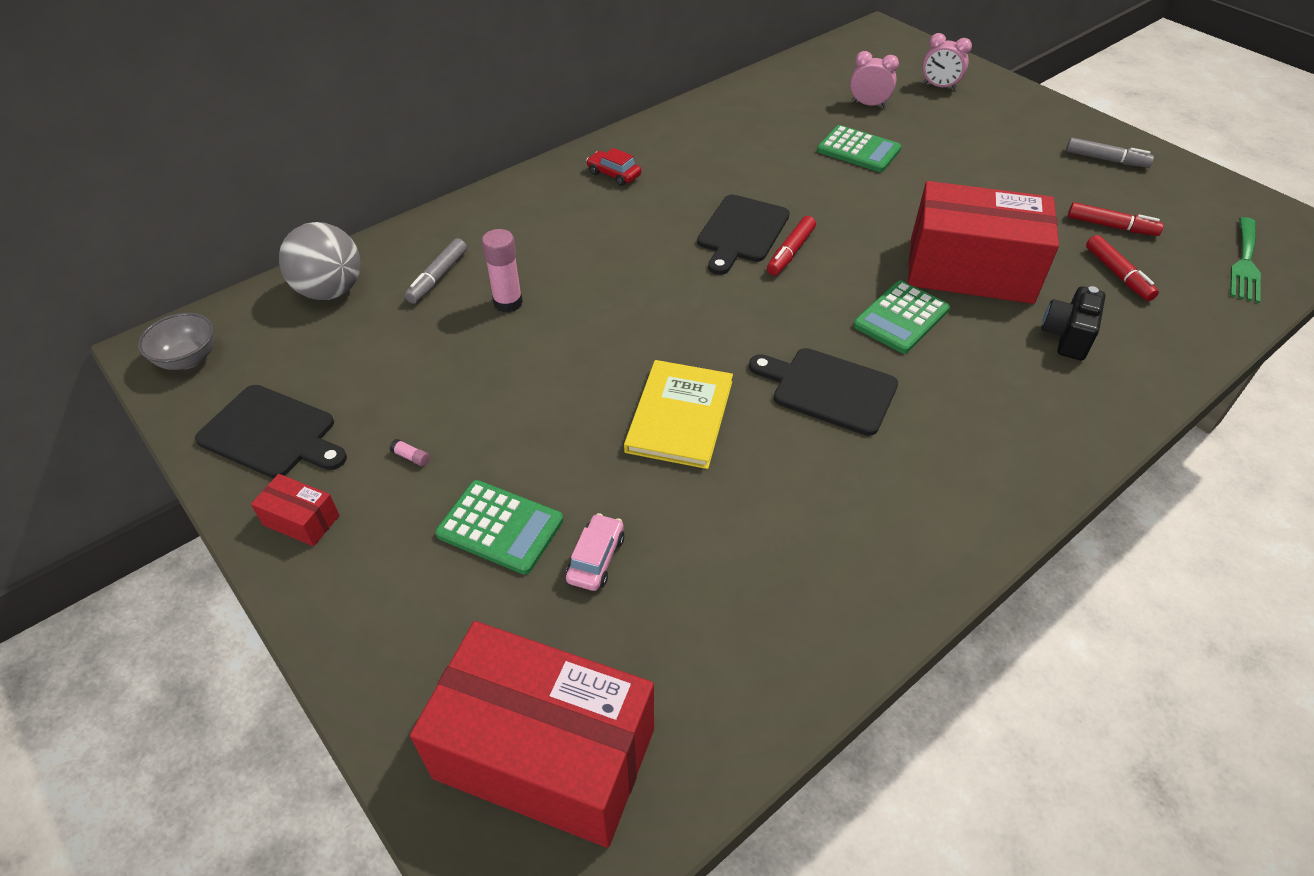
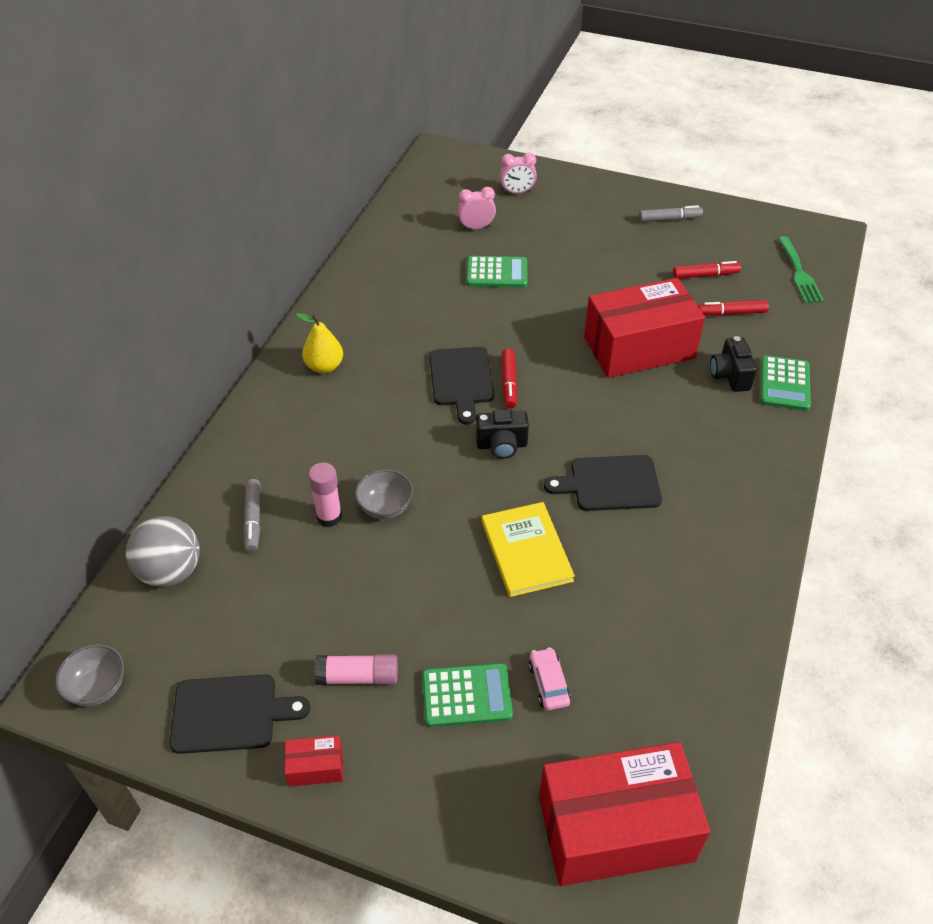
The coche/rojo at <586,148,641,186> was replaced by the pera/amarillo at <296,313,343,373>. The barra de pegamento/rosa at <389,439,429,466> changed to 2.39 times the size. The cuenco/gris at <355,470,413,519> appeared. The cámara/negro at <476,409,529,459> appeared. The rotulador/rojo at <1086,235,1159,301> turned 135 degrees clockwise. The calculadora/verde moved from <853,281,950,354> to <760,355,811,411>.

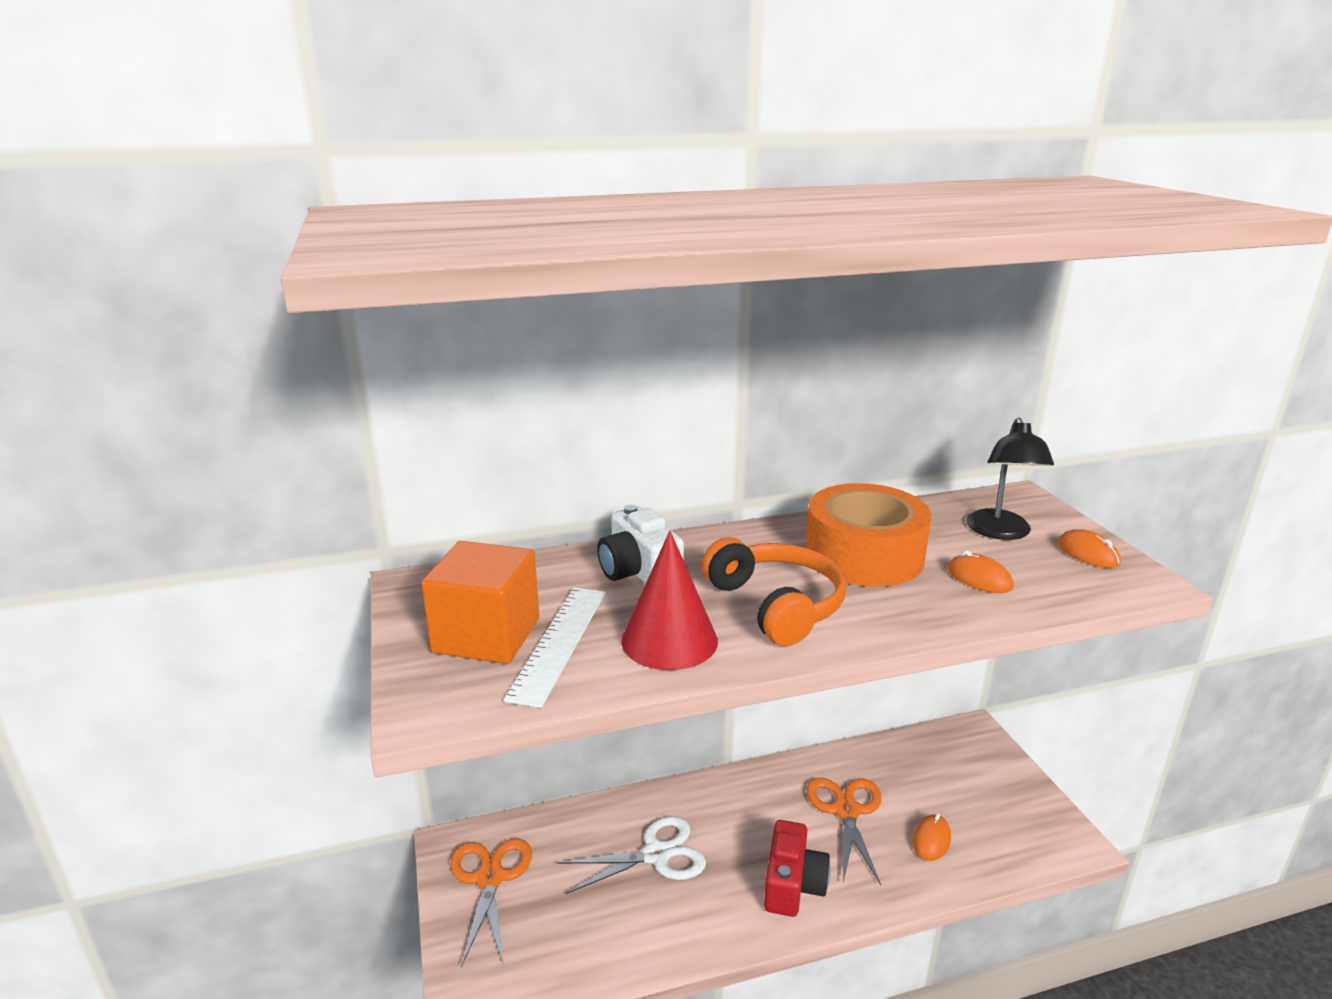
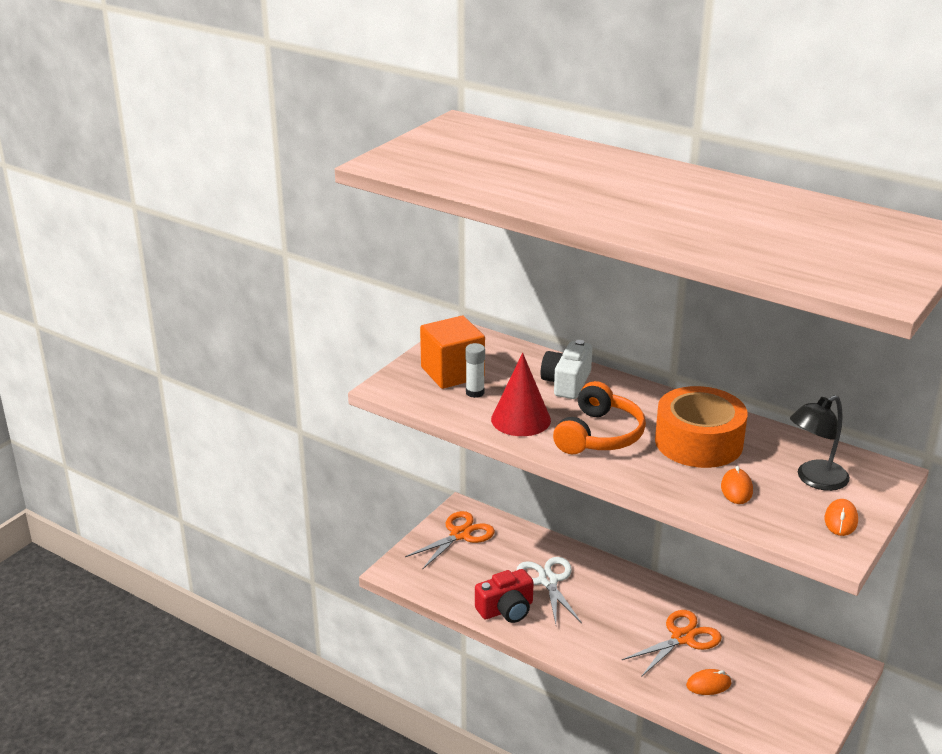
The regla/blanco at <503,587,606,708> was replaced by the barra de pegamento/blanco at <465,343,485,398>. The cámara/rojo moved from <764,820,831,917> to <475,569,534,623>. The tijeras/blanco at <557,816,706,894> turned 135 degrees counterclockwise.

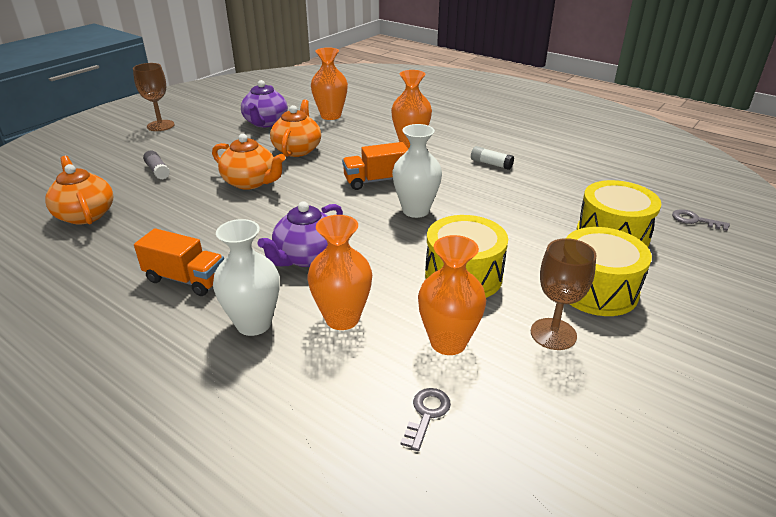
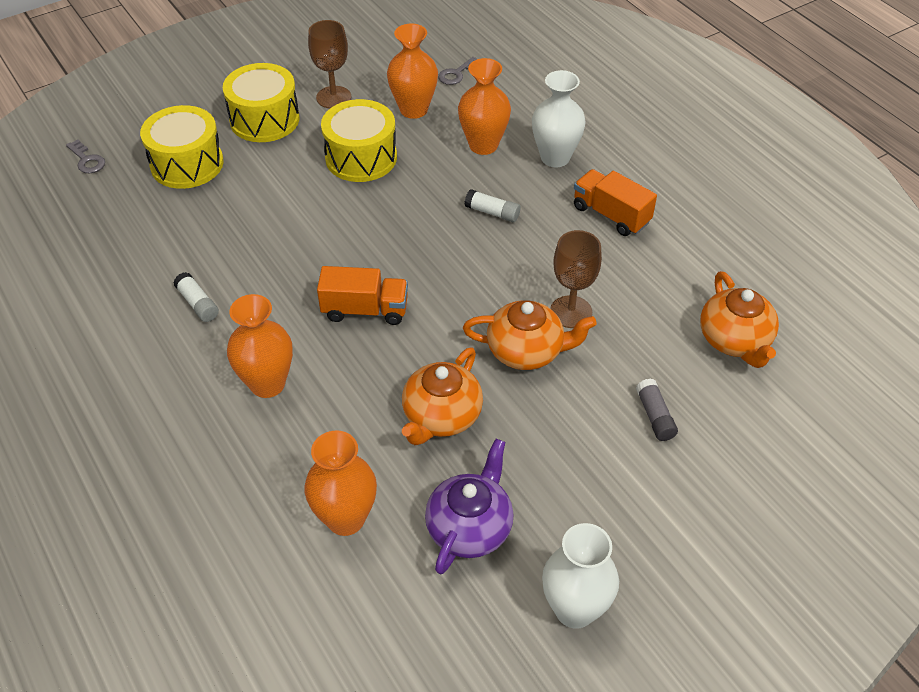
The tetera/naranja at <212,134,285,190> turned 135 degrees clockwise. The tetera/morado at <258,201,343,267> was replaced by the barra de pegamento/blanco at <464,189,520,222>. The florero/blanco moved from <392,124,442,218> to <542,523,619,629>. The copa/marrón moved from <133,63,175,131> to <550,230,602,328>.

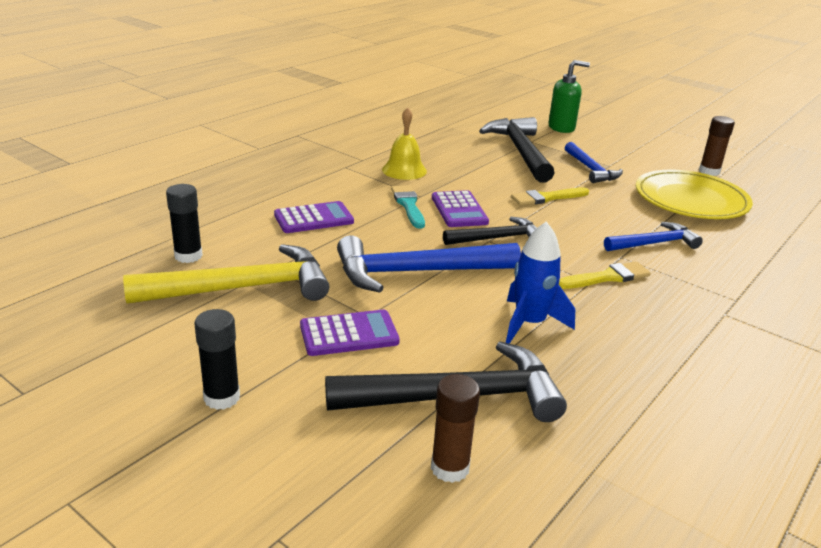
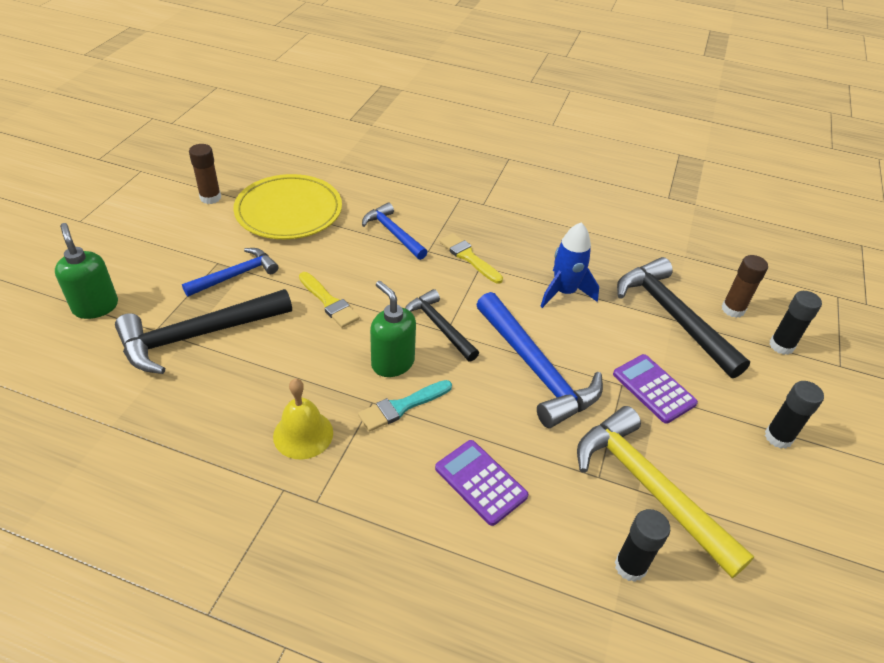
The calculadora/morado at <432,190,489,227> was replaced by the dispensador de jabón/verde at <370,281,416,377>. The barra de pegamento/negro at <769,291,822,355> appeared.

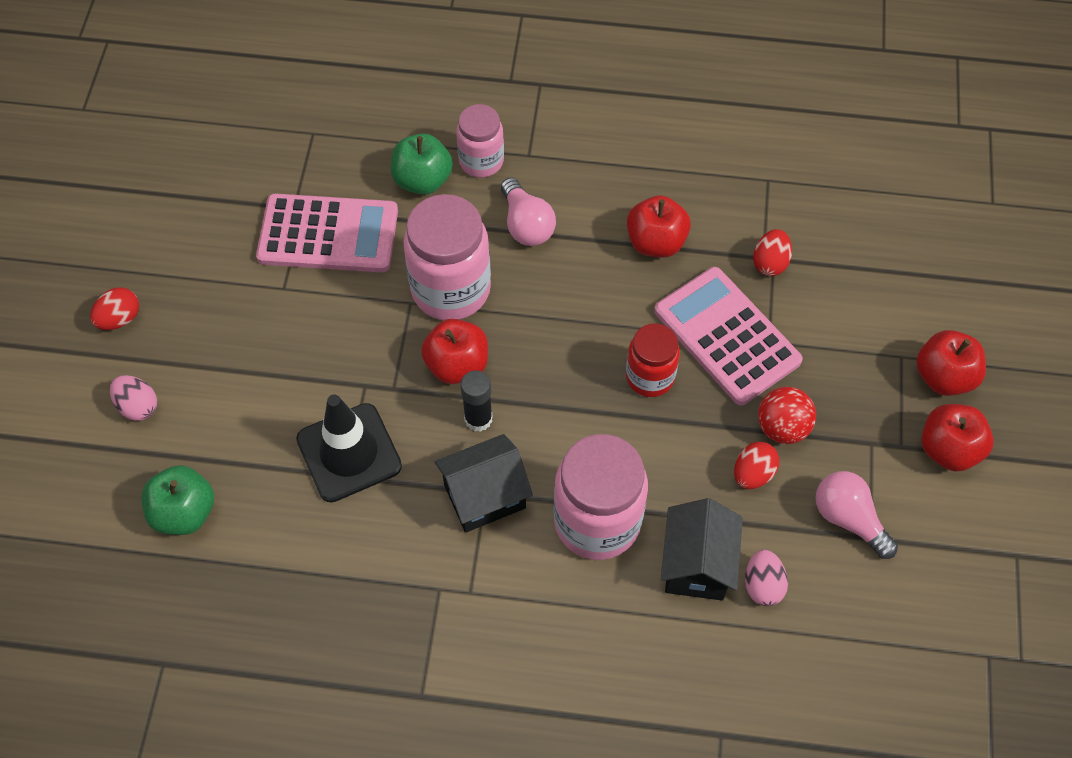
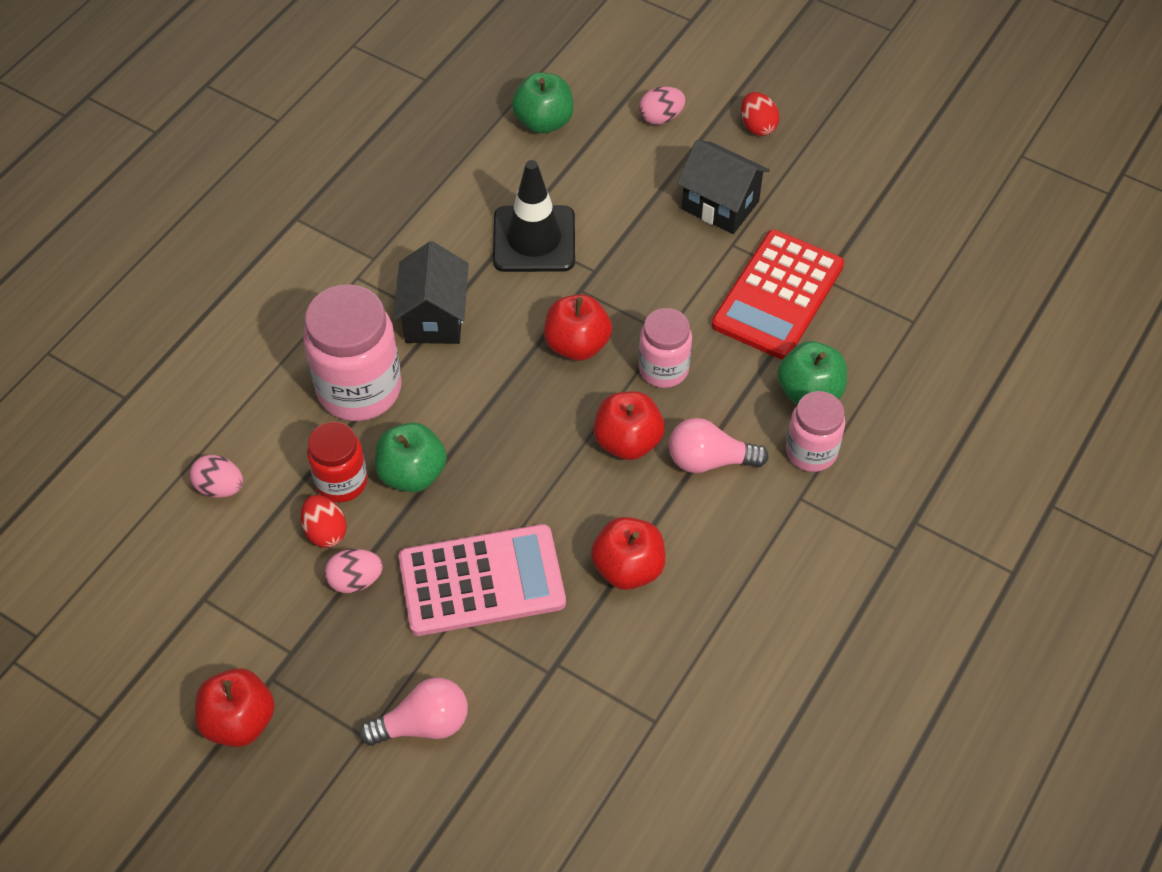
The tarro/rojo moved from <626,323,680,397> to <307,422,368,503>. The pelota/rojo at <758,387,816,444> was replaced by the huevo/rosa at <325,549,383,593>. The bombilla/rosa moved from <815,471,898,559> to <359,678,468,746>. The manzana/verde at <375,422,447,492> appeared. The manzana/rojo moved from <916,330,986,396> to <594,391,665,460>. The tarro/rosa at <404,194,491,320> changed to 0.60 times the size. The casa/negro moved from <661,498,743,601> to <677,140,770,234>. The calculadora/rosa at <256,194,398,272> became the calculadora/rojo at <712,230,844,360>. The barra de pegamento/negro at <460,370,492,432> disappeared. The huevo/rojo at <753,229,792,276> disappeared.

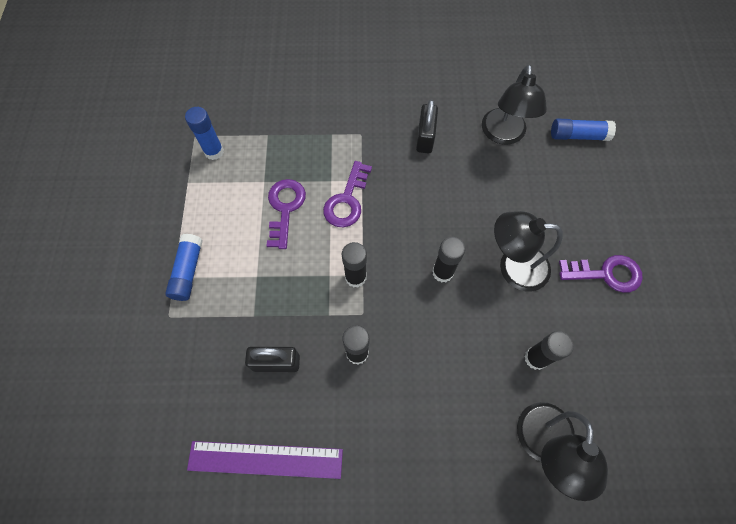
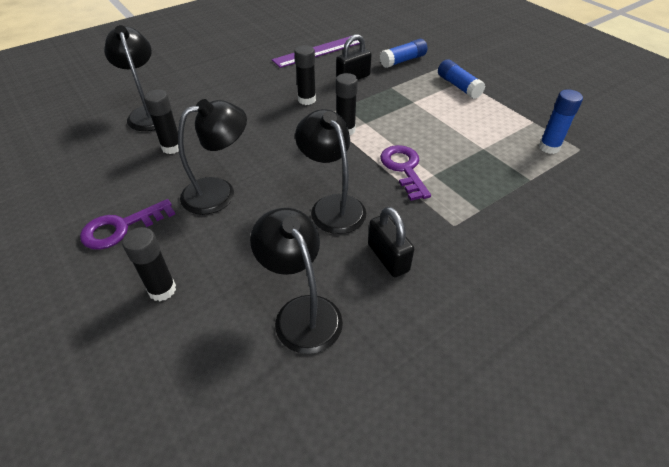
The barra de pegamento/negro moved from <432,237,465,282> to <122,227,176,301>. The lámpara/negro at <295,109,366,234> appeared. The barra de pegamento/azul moved from <551,119,616,141> to <380,39,427,68>. The llave/morado at <267,179,306,249> disappeared.

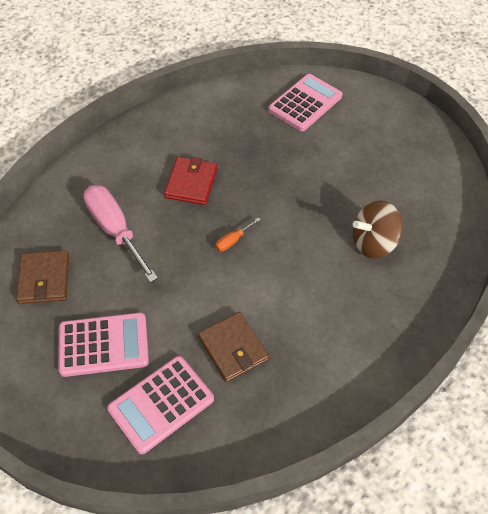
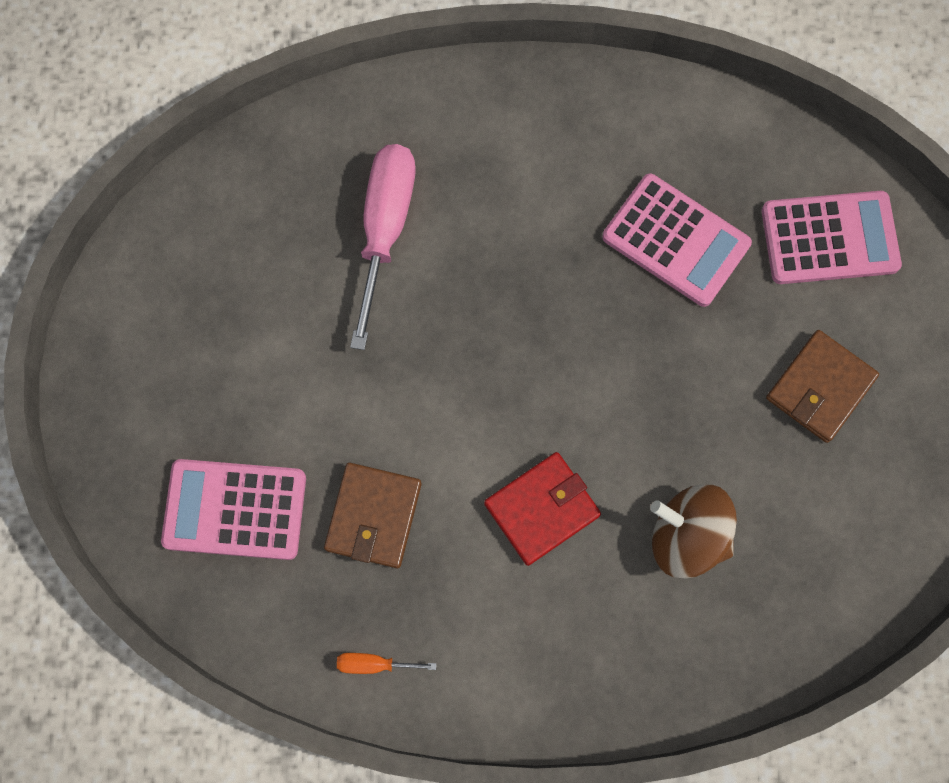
The destornillador/naranja moved from <215,218,260,251> to <337,653,436,674>. The cartera/rojo moved from <164,157,217,205> to <484,452,601,566>. The calculadora/rosa moved from <58,313,149,377> to <602,174,752,307>. The cartera/marrón moved from <16,250,69,304> to <766,330,879,443>.

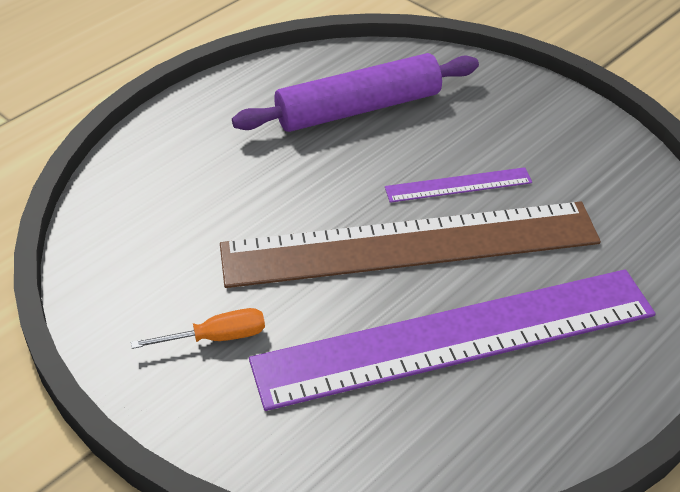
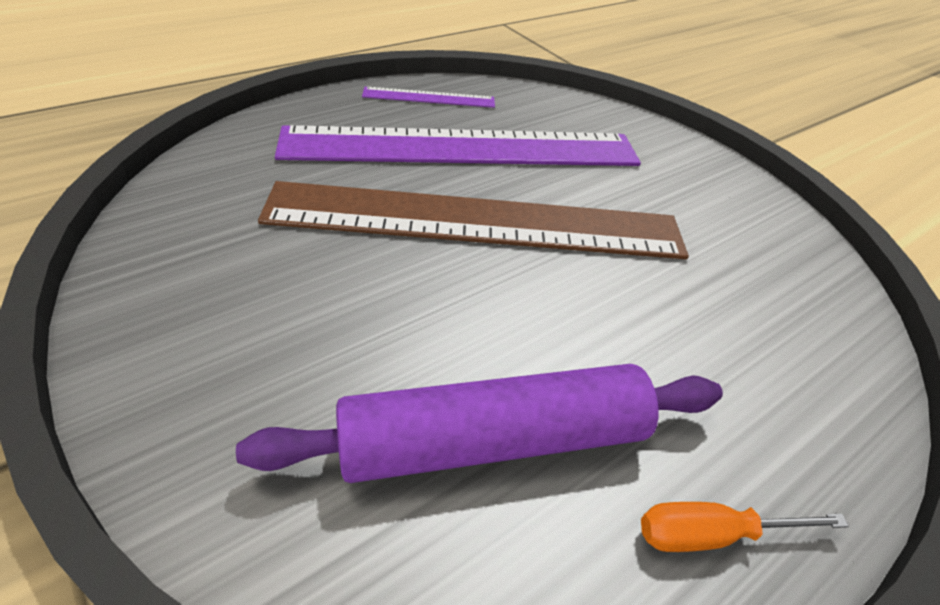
The regla/morado moved from <385,167,532,203> to <362,87,495,108>. The destornillador/naranja moved from <131,308,265,349> to <641,502,849,552>.

